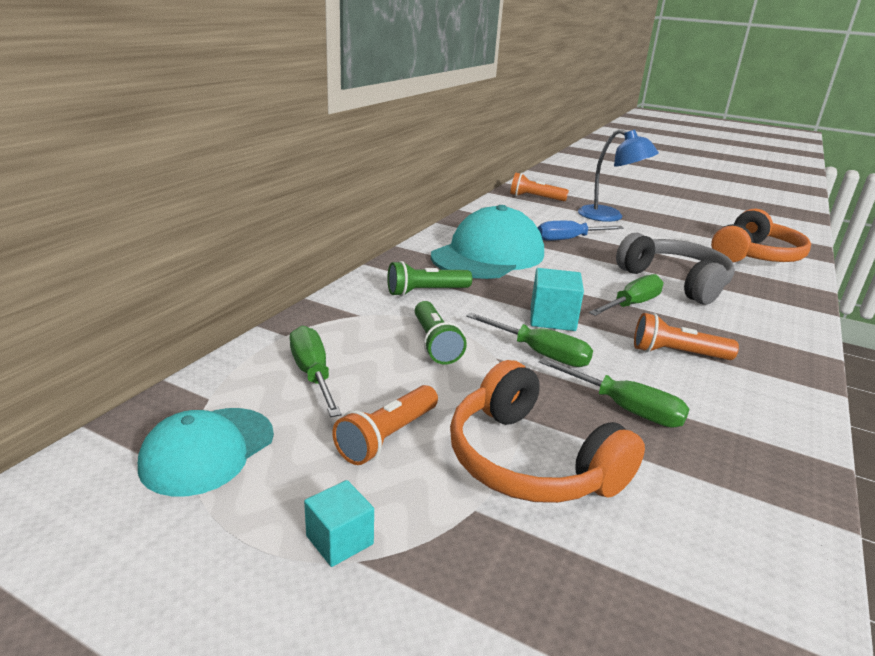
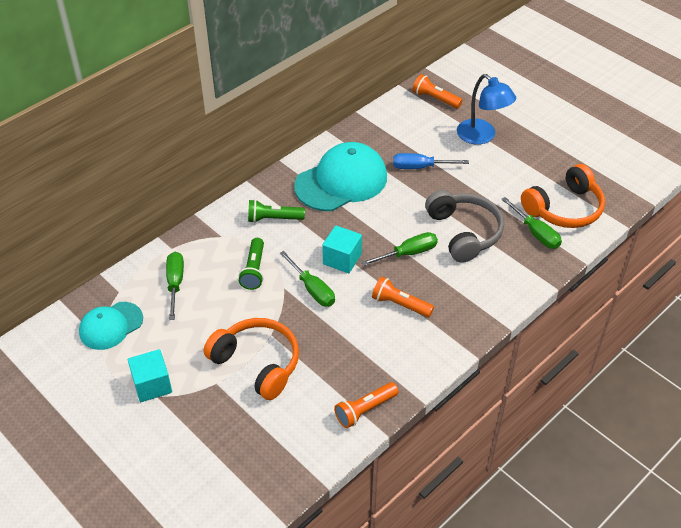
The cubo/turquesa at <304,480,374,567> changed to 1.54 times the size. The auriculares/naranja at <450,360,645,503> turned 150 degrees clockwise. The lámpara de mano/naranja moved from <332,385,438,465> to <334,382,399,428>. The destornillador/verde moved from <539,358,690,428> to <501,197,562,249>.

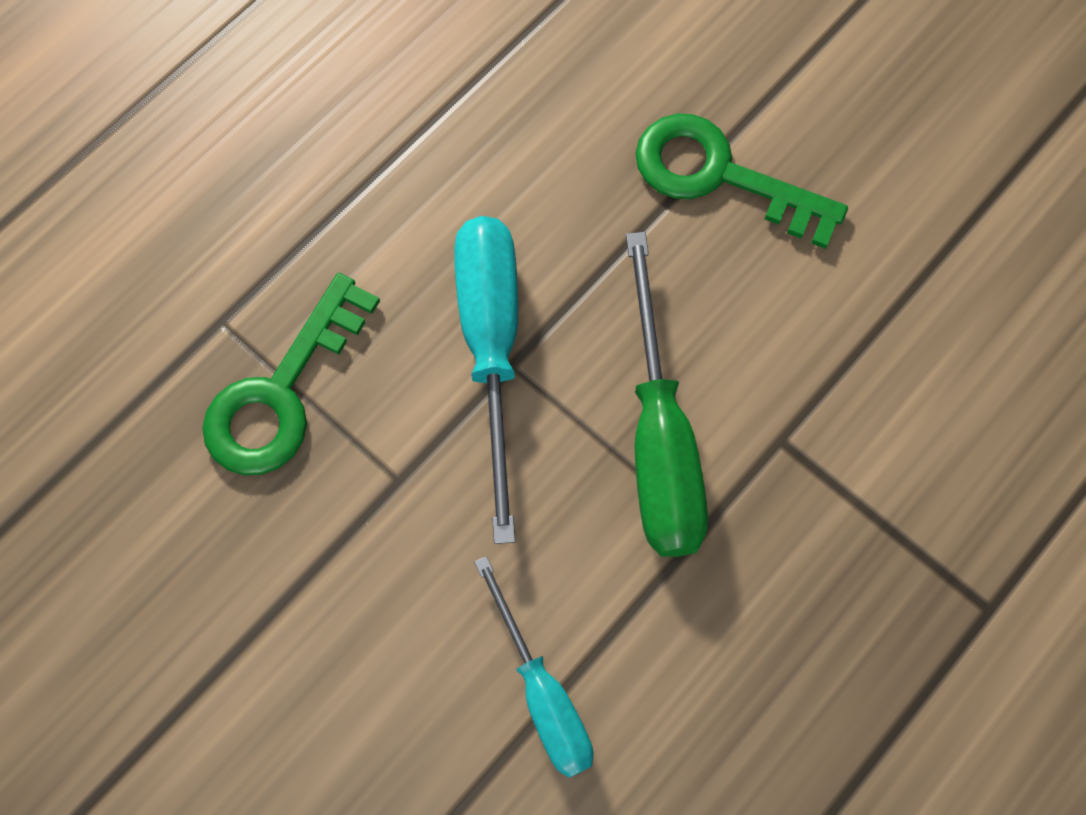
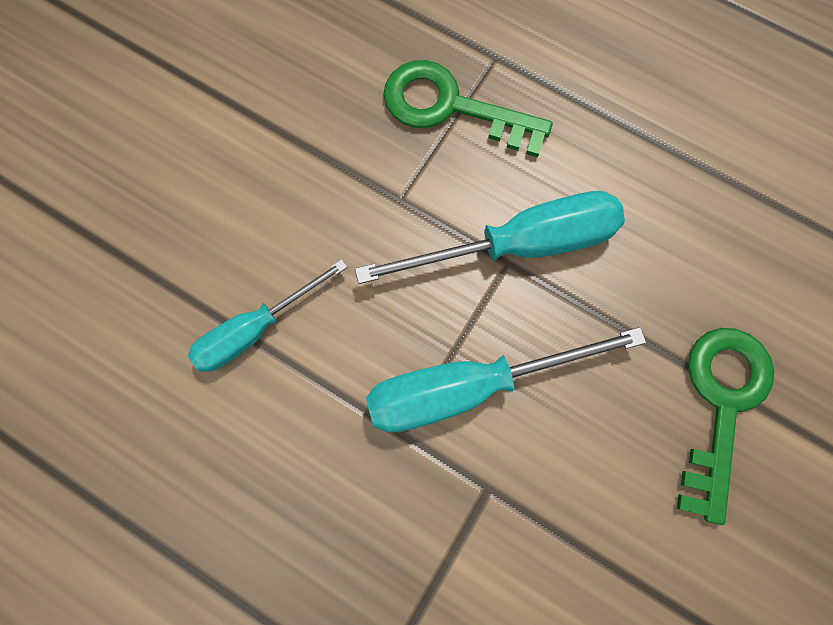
The destornillador/verde at <626,232,708,557> became the destornillador/turquesa at <366,327,646,433>.

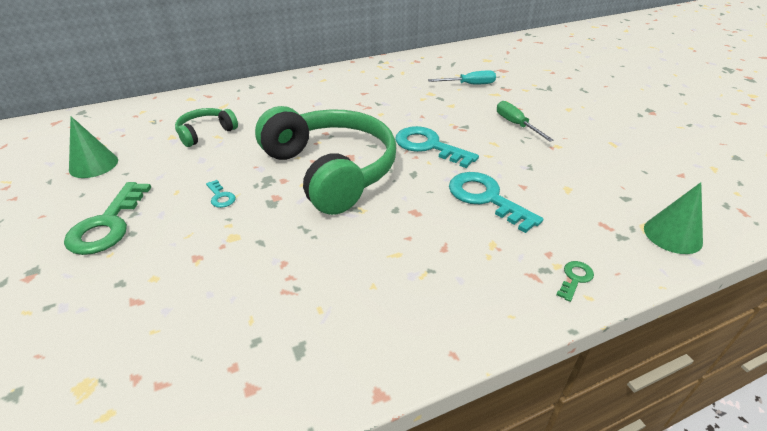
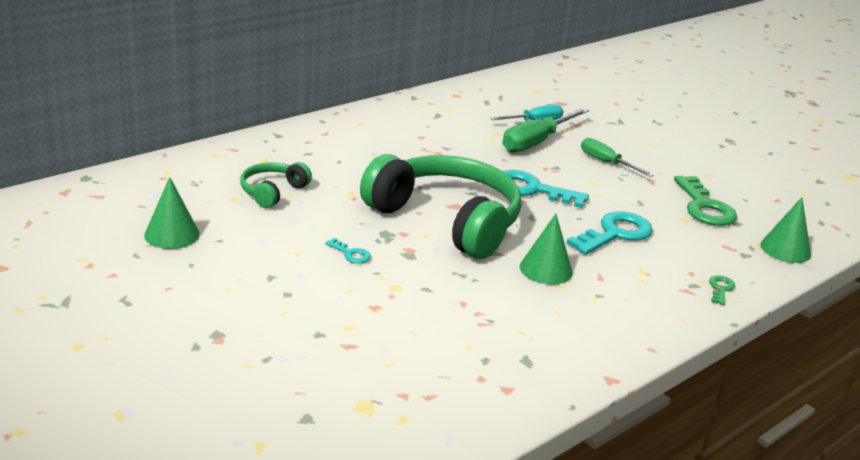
The destornillador/verde at <503,108,589,153> appeared. The cono/verde at <520,214,573,285> appeared. The llave/turquesa at <449,172,543,233> turned 105 degrees clockwise. The llave/verde moved from <64,182,151,255> to <674,176,737,226>.

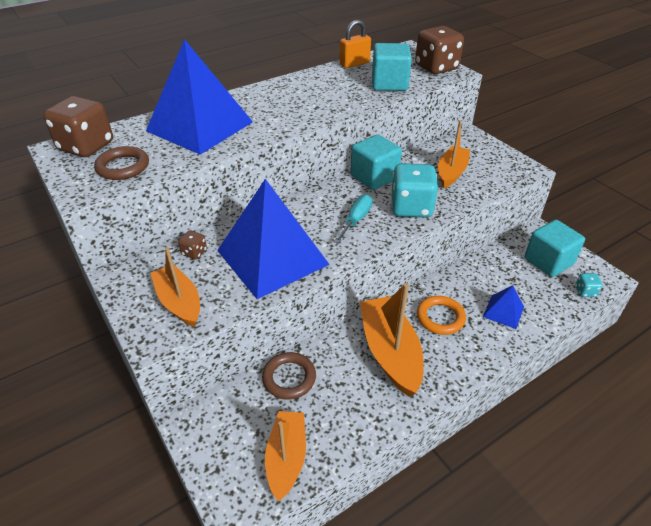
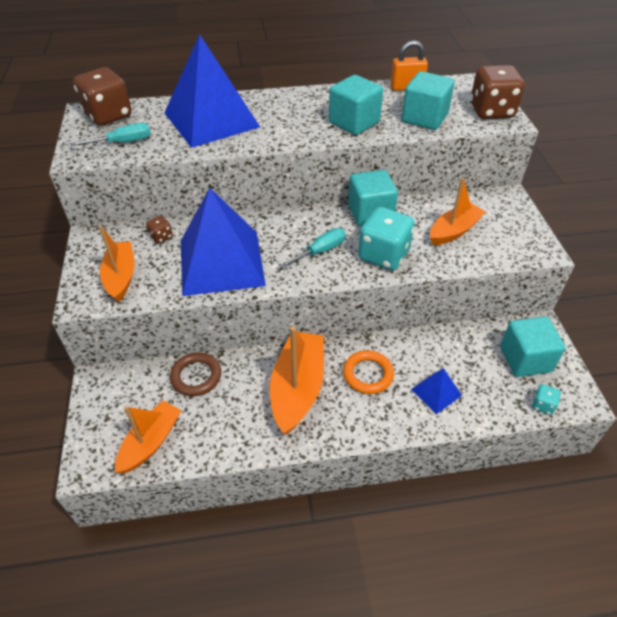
The anillo/marrón at <94,146,149,180> was replaced by the destornillador/turquesa at <70,123,151,147>. The cubo/turquesa at <329,75,383,135> appeared.

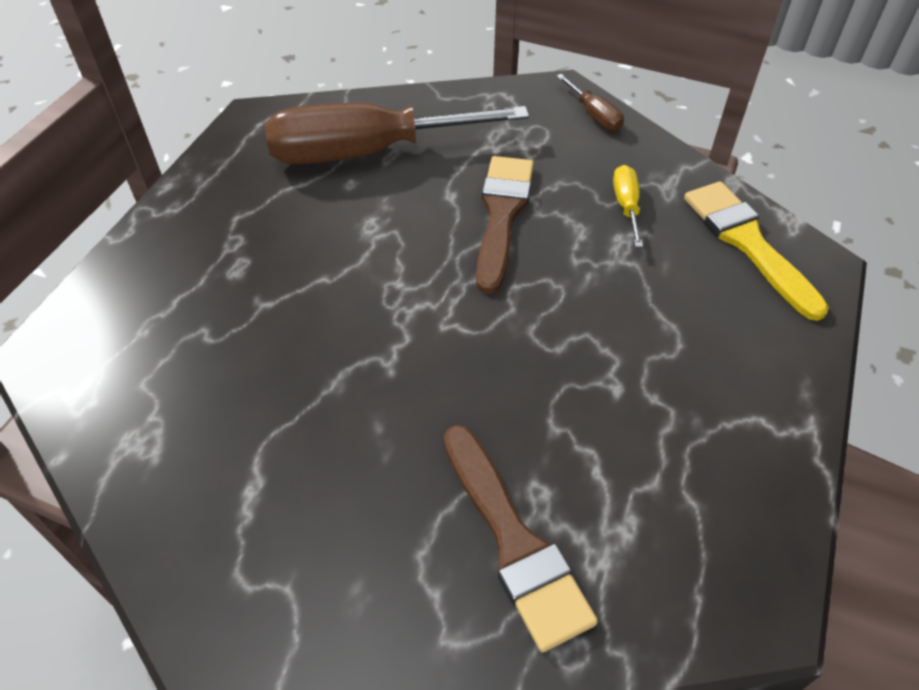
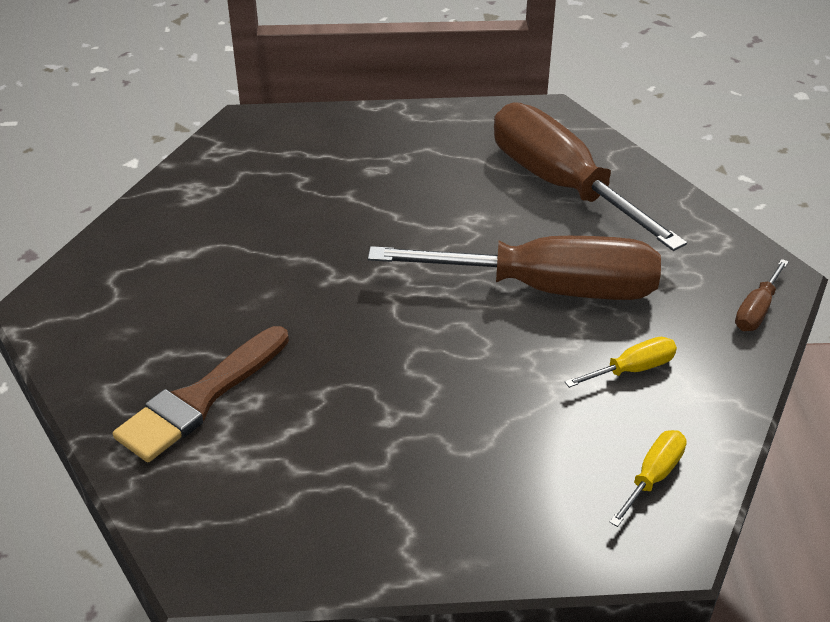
The pincel/marrón at <476,156,534,294> was replaced by the destornillador/marrón at <368,236,661,300>. The pincel/amarillo at <684,181,829,321> was replaced by the destornillador/amarillo at <609,430,686,527>.

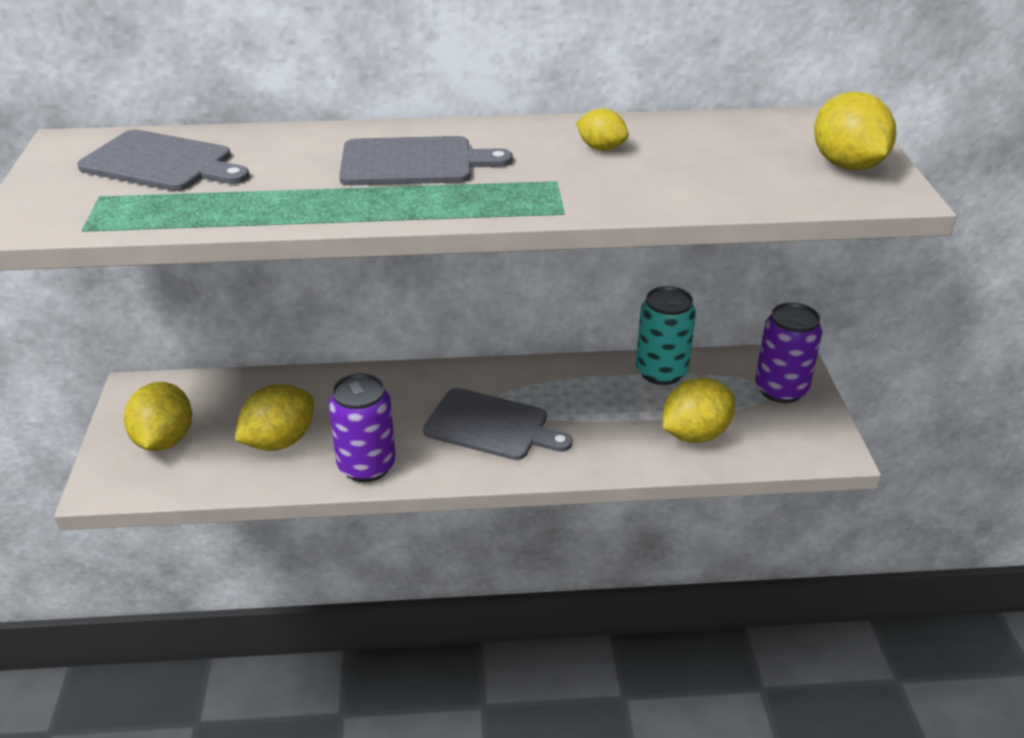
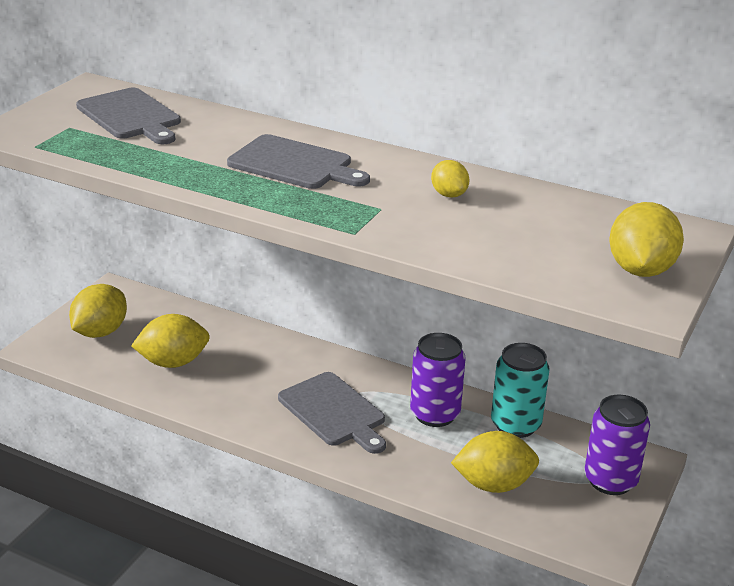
The lata/morado moved from <329,373,396,482> to <410,333,466,427>.

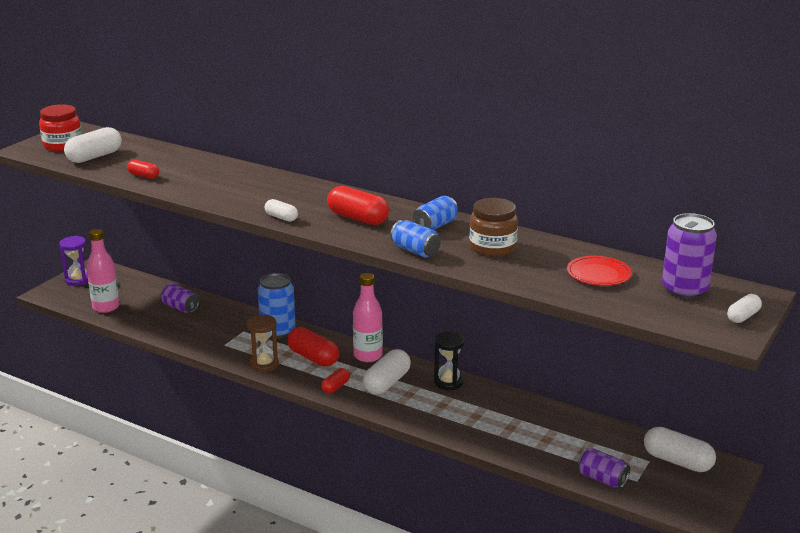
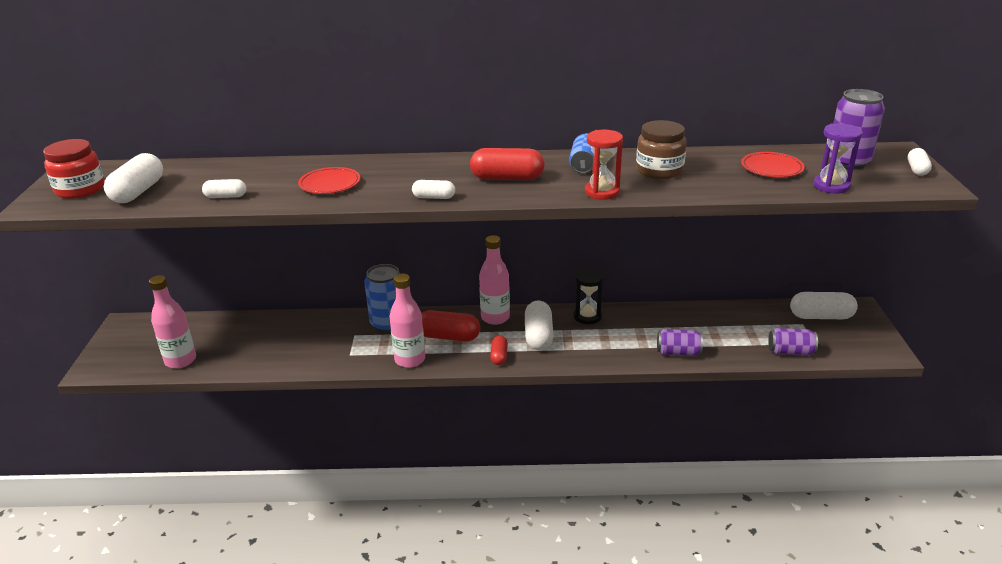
The cápsula/rojo at <127,160,159,179> became the cápsula/blanco at <202,179,246,198>. The plato/rojo at <298,167,360,194> appeared. The reloj de arena/marrón at <247,315,279,372> was replaced by the botella/rosa at <389,273,425,368>. The lata/azul at <390,220,441,258> was replaced by the reloj de arena/rojo at <585,130,623,200>. The lata/morado moved from <161,283,199,313> to <657,329,703,356>. The reloj de arena/morado moved from <59,236,88,286> to <813,123,863,193>.

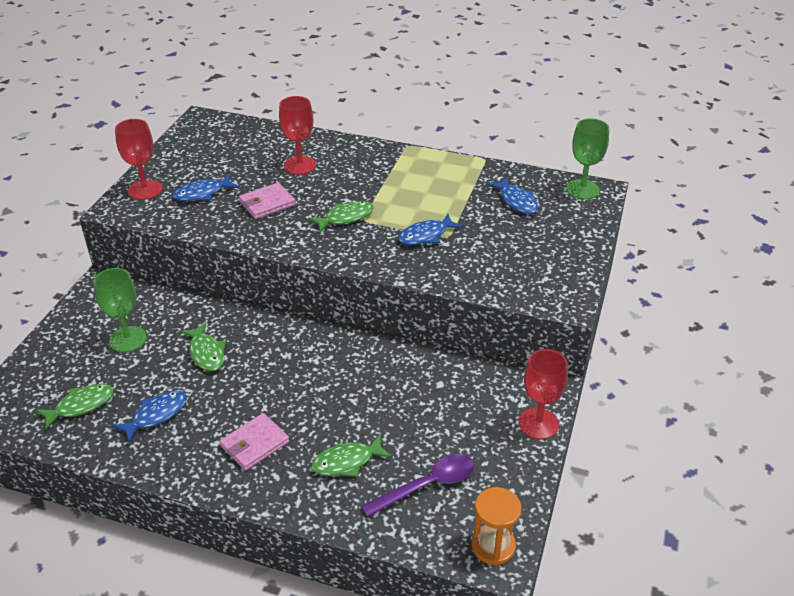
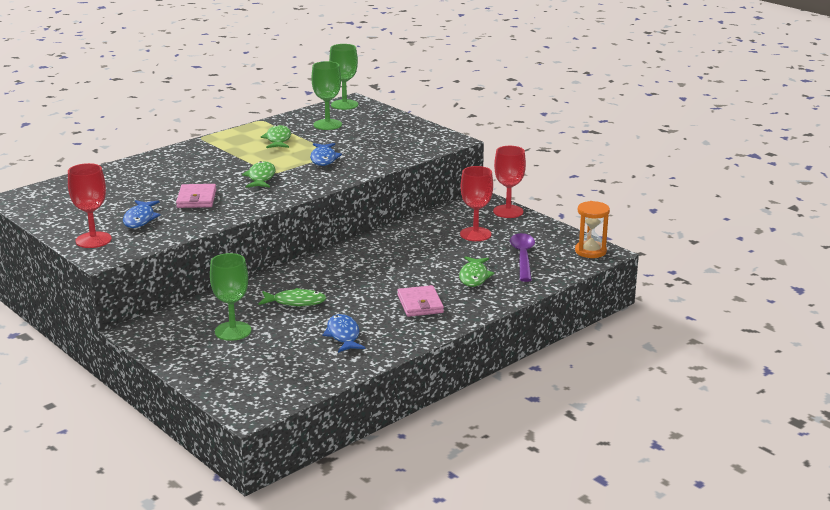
The pez/verde moved from <36,384,114,430> to <261,125,291,148>. The pez/azul at <487,177,538,214> was replaced by the copa/verde at <311,61,342,130>. The copa/rojo moved from <279,96,316,175> to <460,166,493,241>.

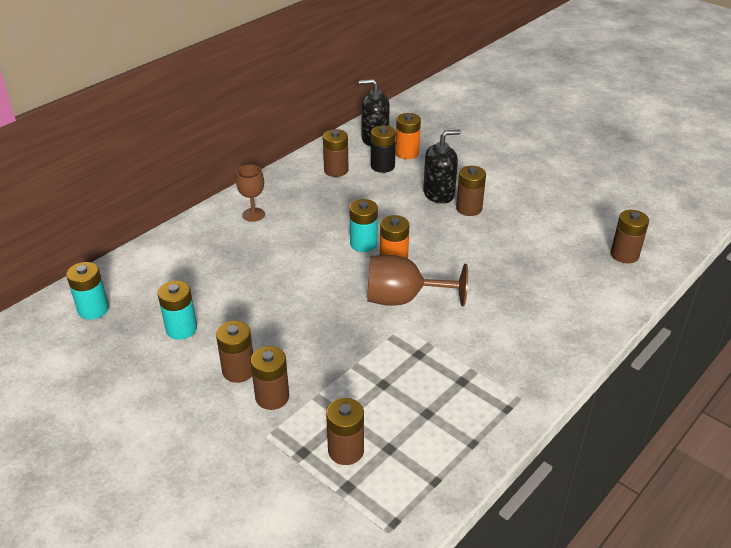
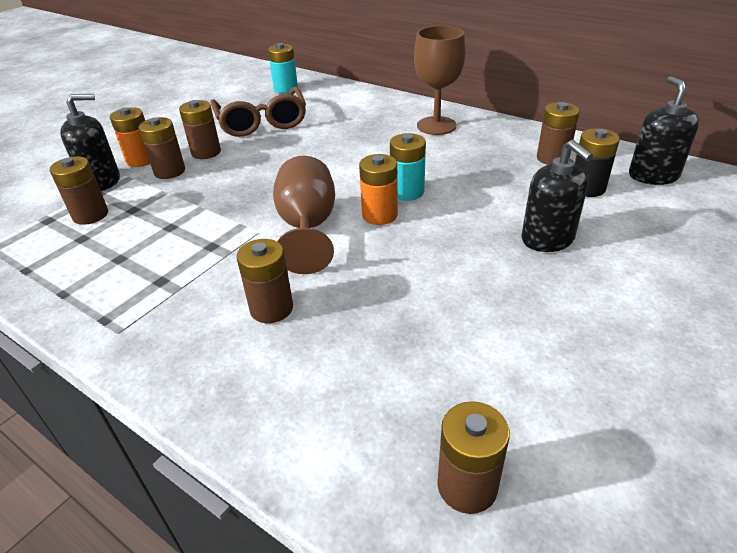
The dispensador de jabón/negro at <60,94,120,191> appeared. The pila/naranja moved from <396,113,421,159> to <110,107,150,167>. The pila/turquesa at <158,281,197,340> was replaced by the gafas/marrón at <210,87,306,137>. The pila/marrón moved from <456,166,486,216> to <236,239,293,323>. The copa/marrón at <236,165,265,222> changed to 1.62 times the size.

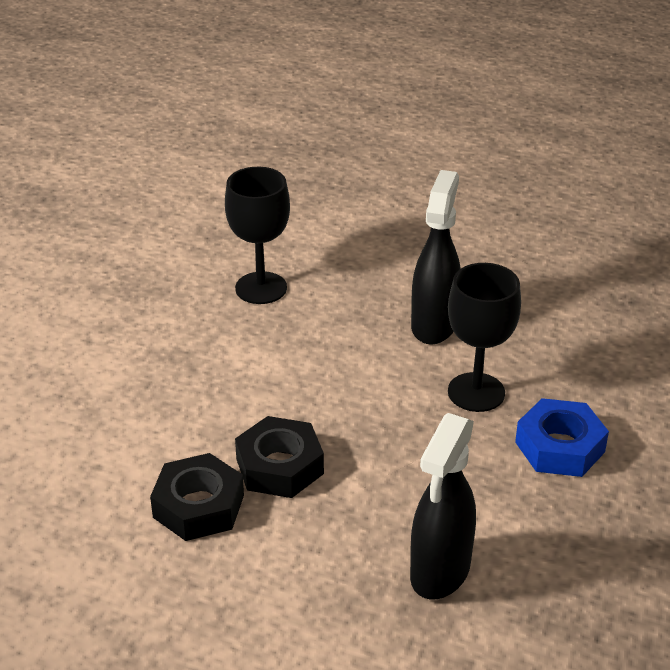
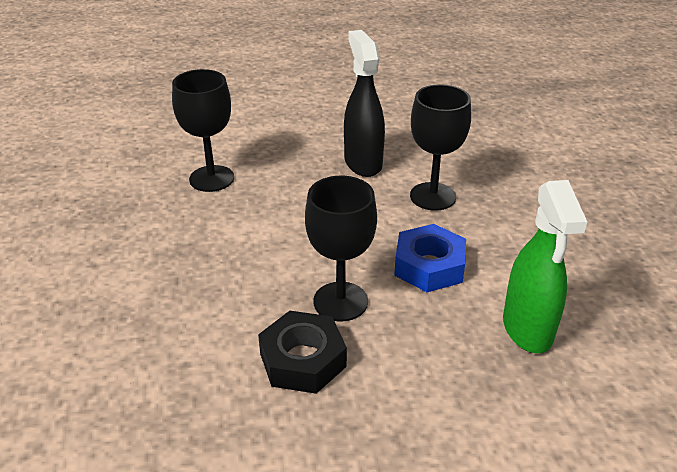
The tuerca/negro at <235,416,324,498> was replaced by the copa/negro at <305,176,377,322>. The tuerca/azul moved from <515,398,609,477> to <394,224,466,292>. The pulverizador/negro at <410,413,476,600> became the pulverizador/verde at <503,180,587,353>.

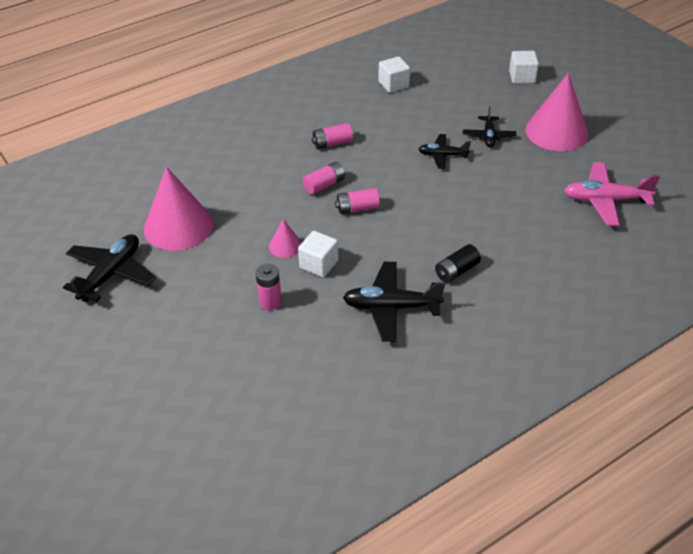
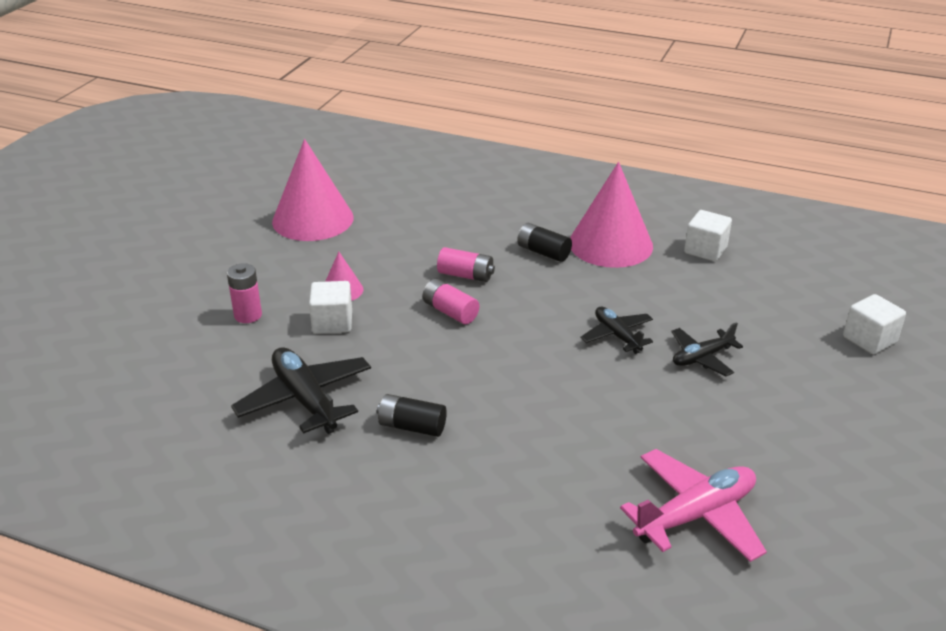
The pila/rosa at <312,123,353,149> became the pila/negro at <517,223,572,262>. The cono/rosa moved from <525,73,589,151> to <570,162,653,268>. The avión/rosa at <564,162,660,226> turned 90 degrees clockwise. The avión/negro at <63,234,156,302> disappeared.

